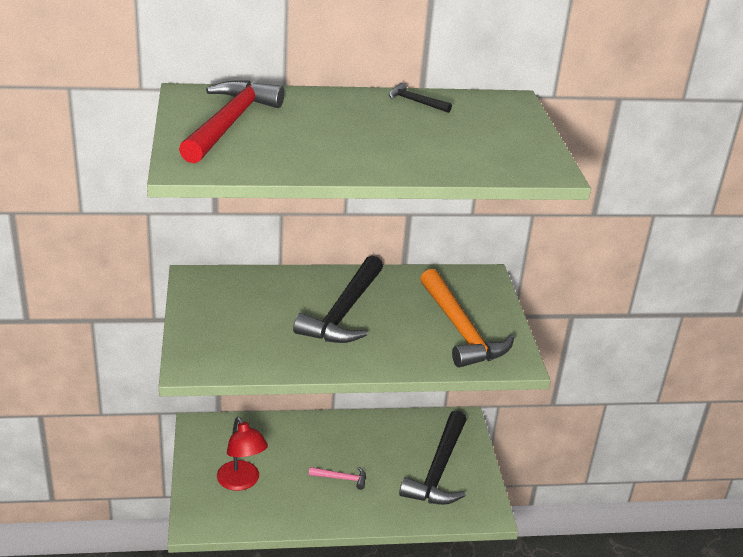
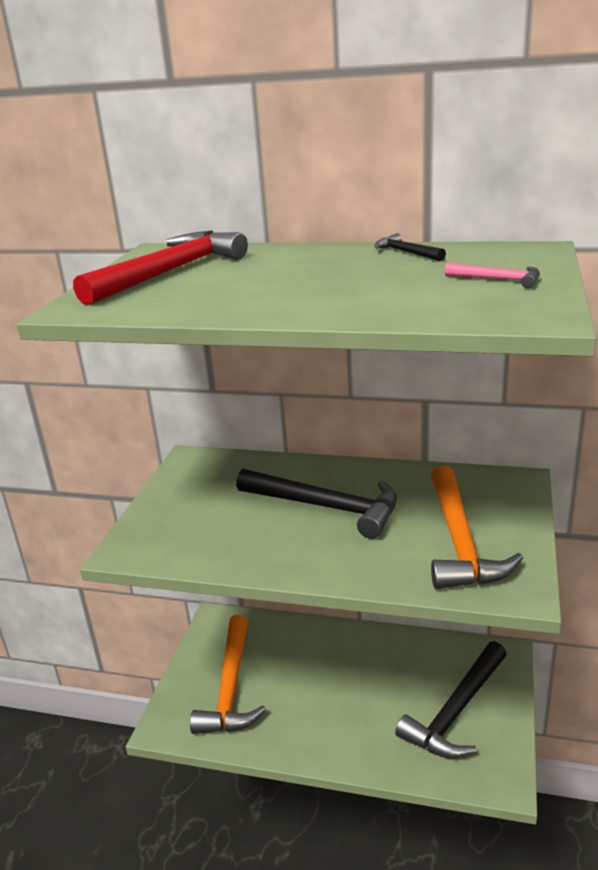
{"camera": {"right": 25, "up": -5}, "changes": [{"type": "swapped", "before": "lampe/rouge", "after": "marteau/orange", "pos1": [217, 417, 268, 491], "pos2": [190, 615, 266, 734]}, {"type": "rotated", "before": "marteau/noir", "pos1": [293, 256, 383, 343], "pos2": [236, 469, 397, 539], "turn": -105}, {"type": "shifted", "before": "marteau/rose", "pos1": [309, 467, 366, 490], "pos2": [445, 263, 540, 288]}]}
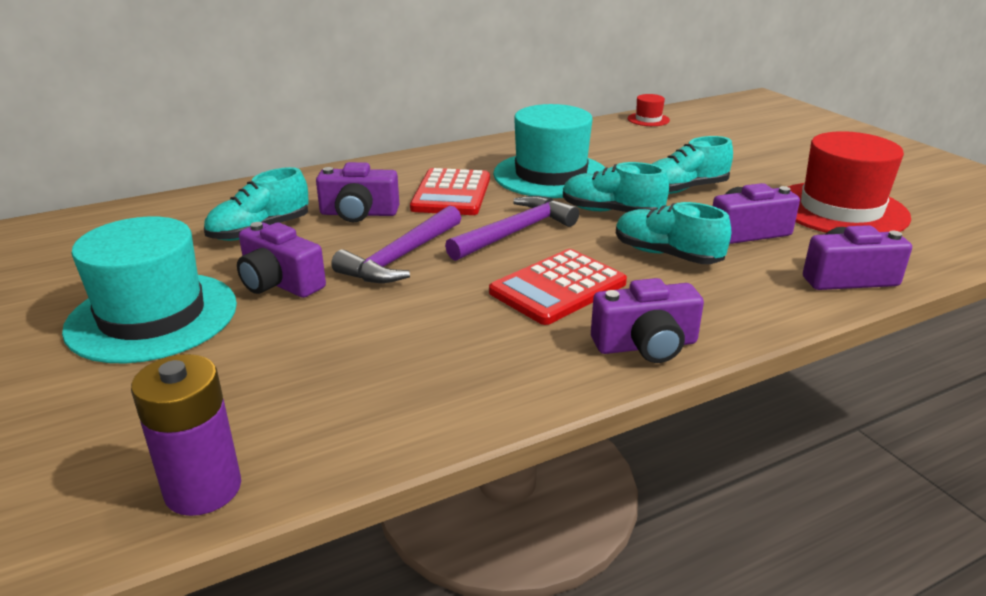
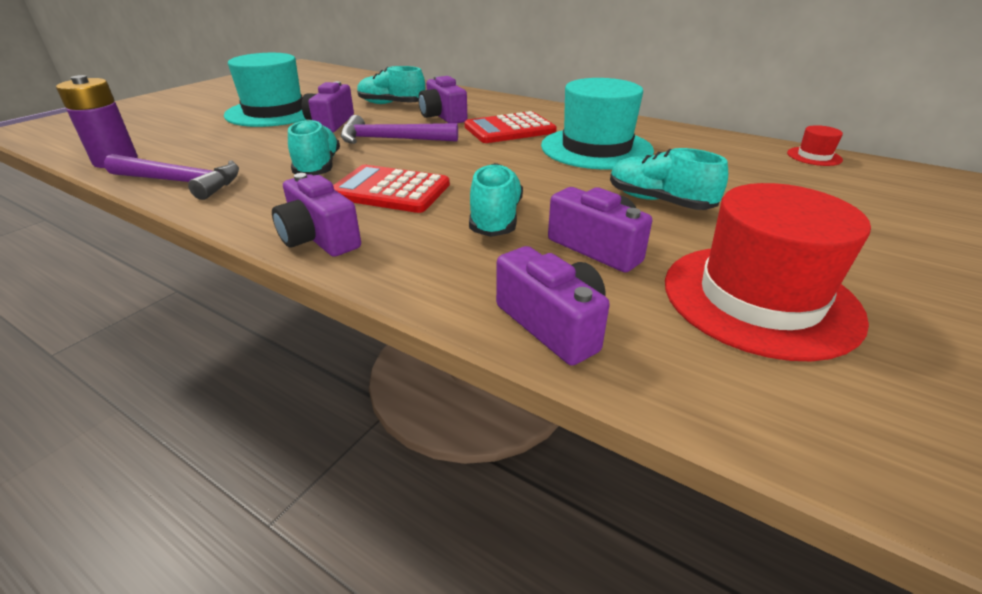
{"camera": {"right": 60, "up": 5}, "changes": [{"type": "shifted", "before": "marteau/violet", "pos1": [445, 196, 579, 261], "pos2": [104, 154, 239, 200]}, {"type": "shifted", "before": "chaussure/turquoise", "pos1": [563, 162, 669, 212], "pos2": [288, 119, 340, 176]}]}
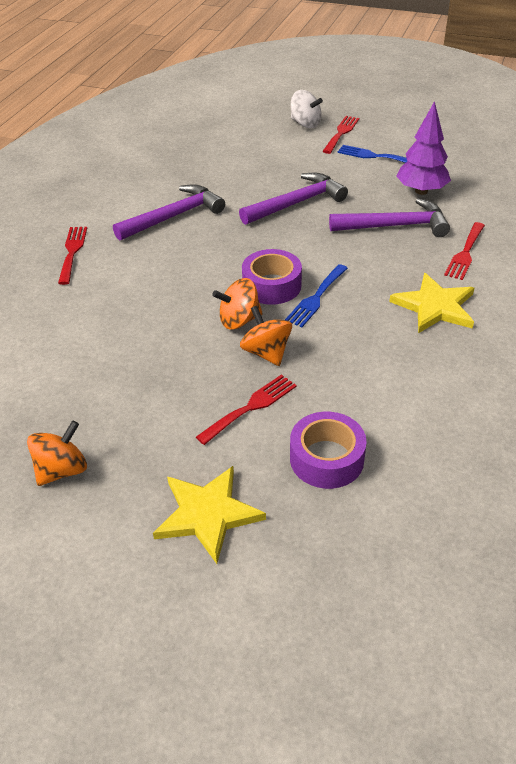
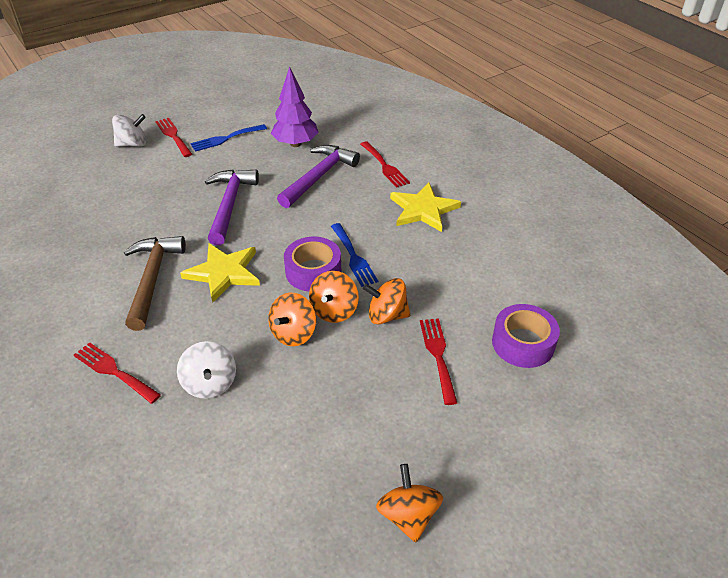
{"camera": {"right": -55, "up": 0}, "changes": [{"type": "repainted", "before": "marteau/violet", "after": "marteau/marron", "pos1": [113, 184, 225, 241], "pos2": [124, 236, 186, 331]}, {"type": "new", "after": "toupie/blanc", "pos2": [177, 341, 236, 399]}, {"type": "shifted", "before": "étoile/jaune", "pos1": [153, 466, 266, 564], "pos2": [180, 243, 260, 303]}, {"type": "new", "after": "toupie/orange", "pos2": [268, 293, 316, 346]}]}
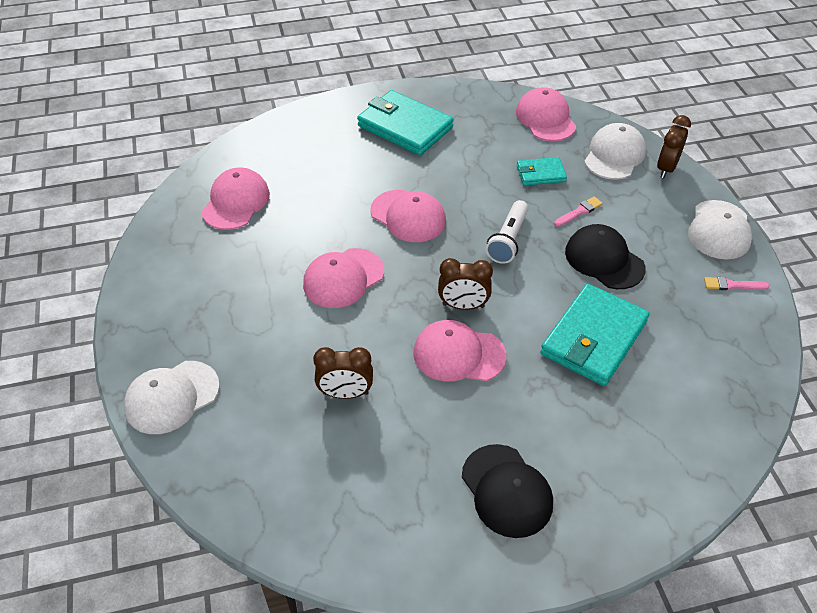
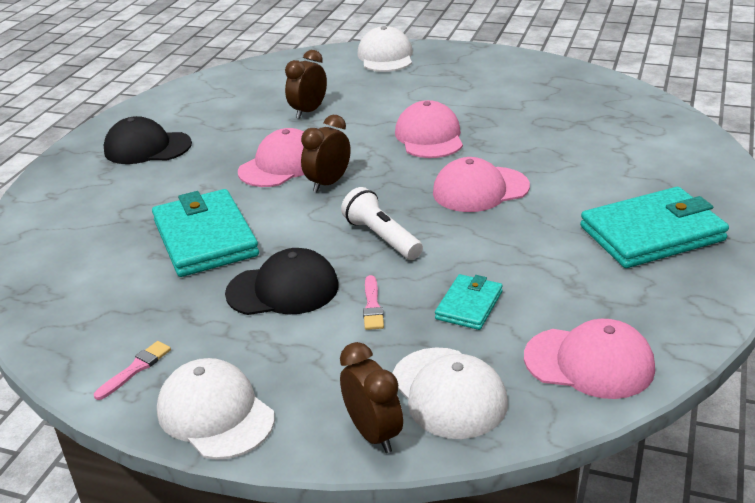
{"camera": {"right": 125, "up": -15}, "changes": [{"type": "gone", "before": "casquette/rose", "pos1": [202, 167, 270, 230]}]}
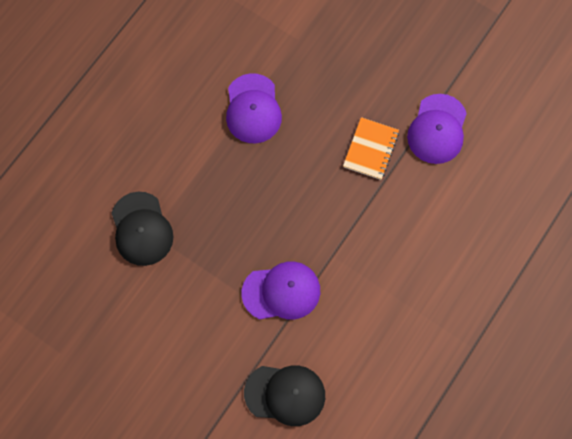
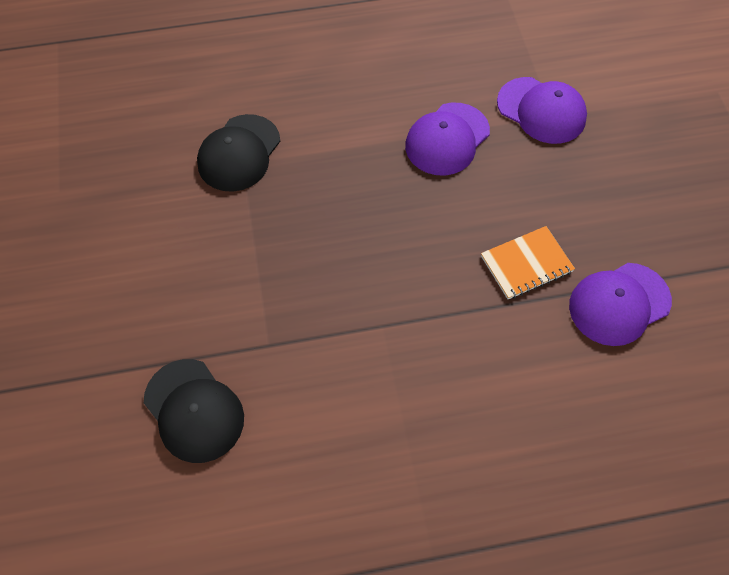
{"camera": {"right": 45, "up": -10}, "changes": [{"type": "shifted", "before": "casquette/violet", "pos1": [242, 261, 320, 319], "pos2": [497, 77, 587, 144]}]}
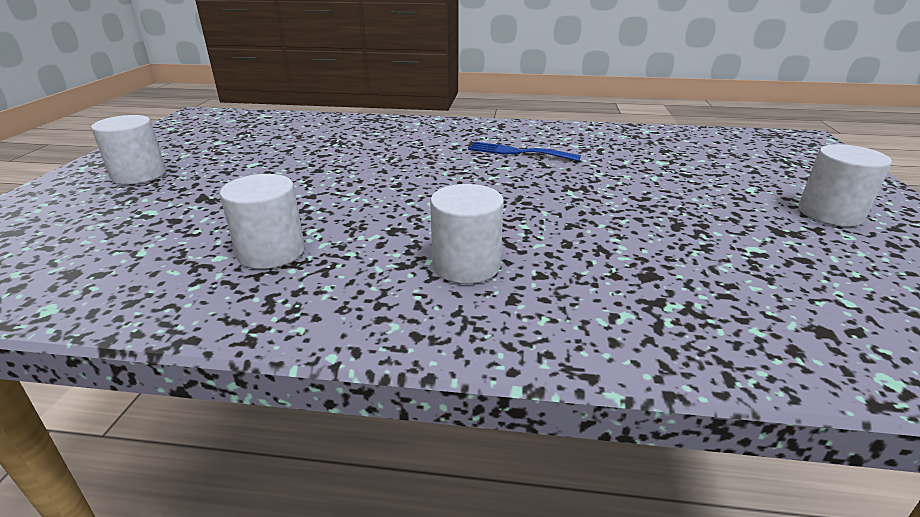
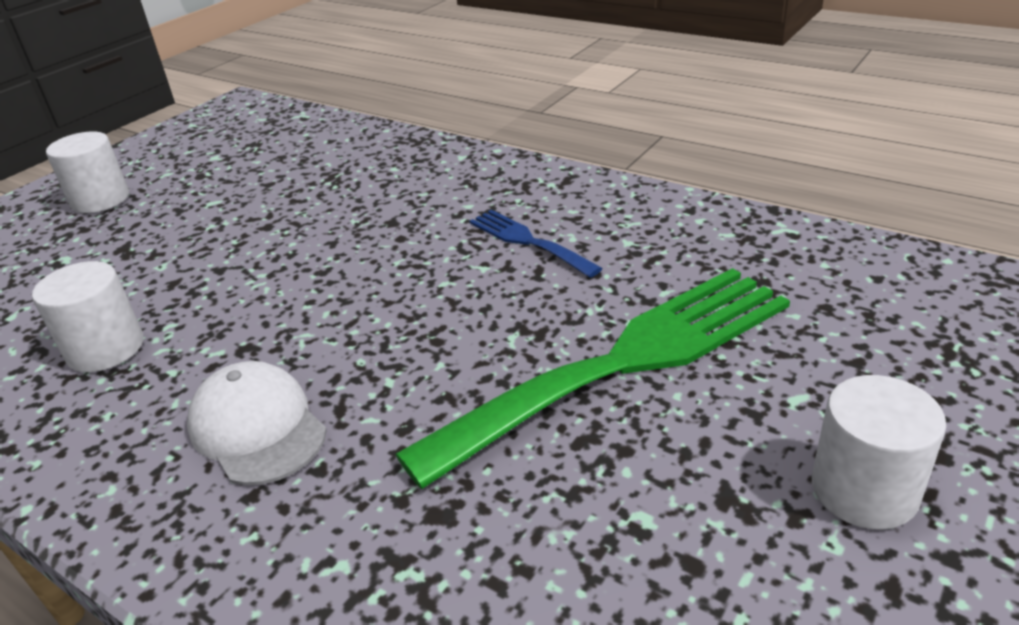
{"camera": {"right": 30, "up": 5}, "changes": [{"type": "swapped", "before": "cylindre/blanc", "after": "casquette/blanc", "pos1": [430, 184, 504, 284], "pos2": [187, 361, 327, 485]}, {"type": "new", "after": "fourchette/vert", "pos2": [395, 268, 790, 489]}]}
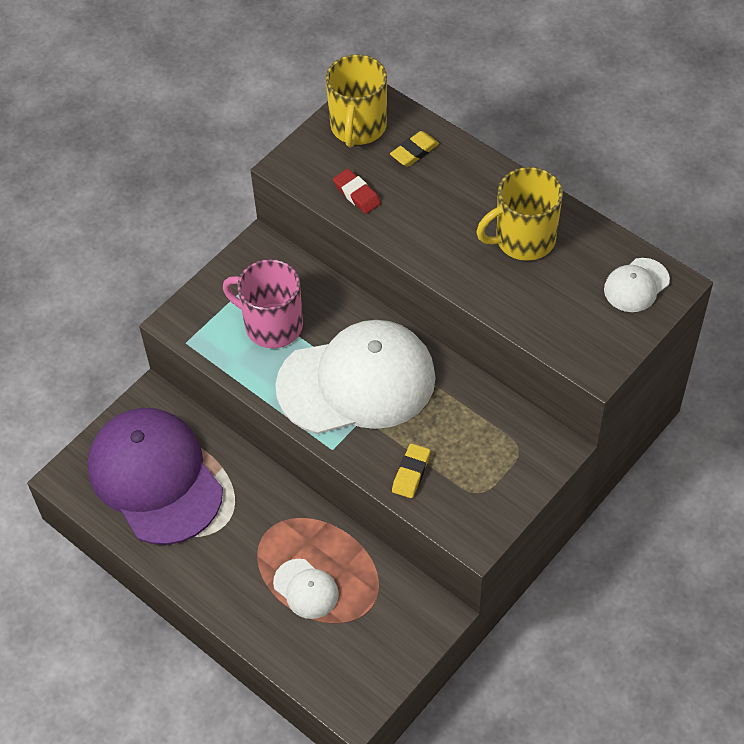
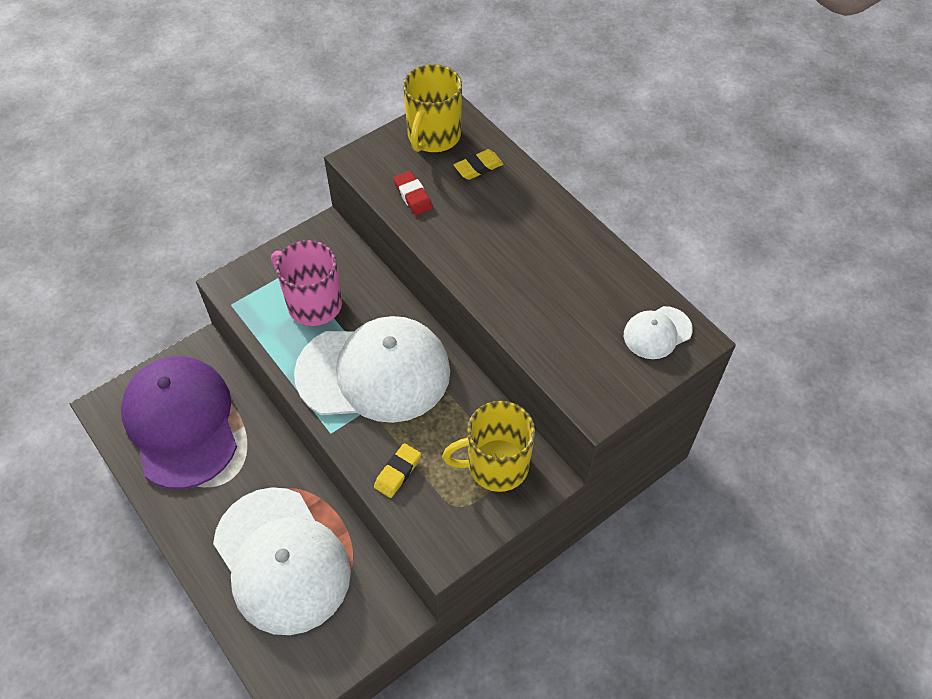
{"camera": {"right": 10, "up": 0}, "changes": [{"type": "scaled", "before": "casquette/blanc", "pos1": [273, 559, 339, 619], "pos2": [213, 487, 351, 635], "scale": 2.31}, {"type": "shifted", "before": "tasse/jaune", "pos1": [476, 167, 563, 261], "pos2": [442, 401, 535, 492]}]}
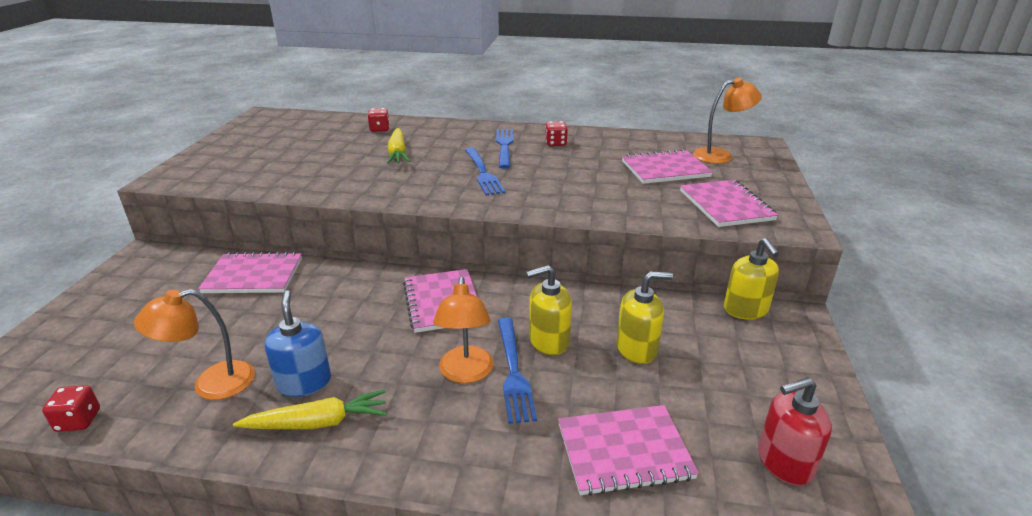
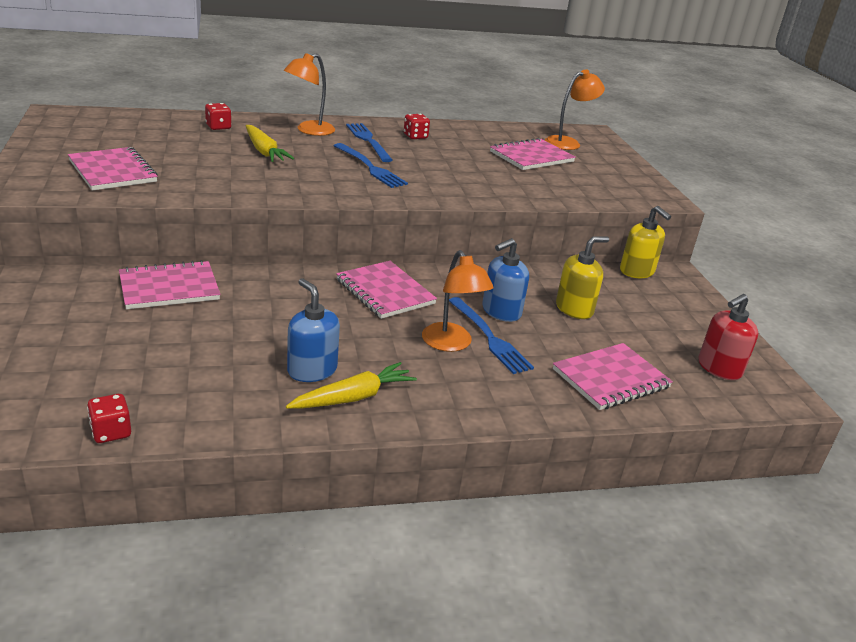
{"camera": {"right": -25, "up": 0}, "changes": [{"type": "shifted", "before": "carnet/rose", "pos1": [680, 180, 778, 227], "pos2": [68, 147, 158, 191]}, {"type": "shifted", "before": "lampe/orange", "pos1": [134, 289, 255, 400], "pos2": [284, 53, 335, 136]}, {"type": "repainted", "before": "distributeur de savon/jaune", "after": "distributeur de savon/bleu", "pos1": [526, 265, 572, 355], "pos2": [482, 238, 529, 322]}]}
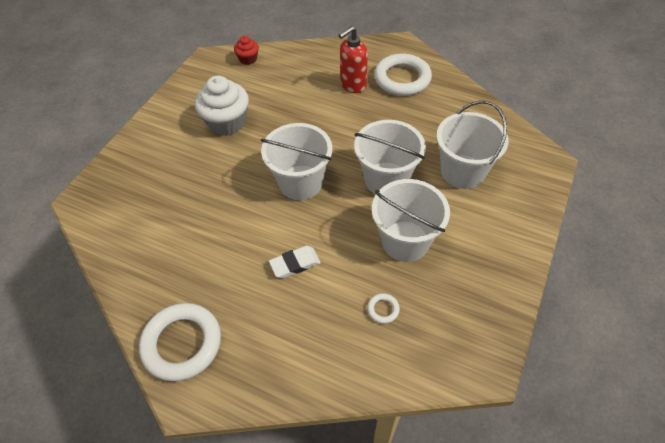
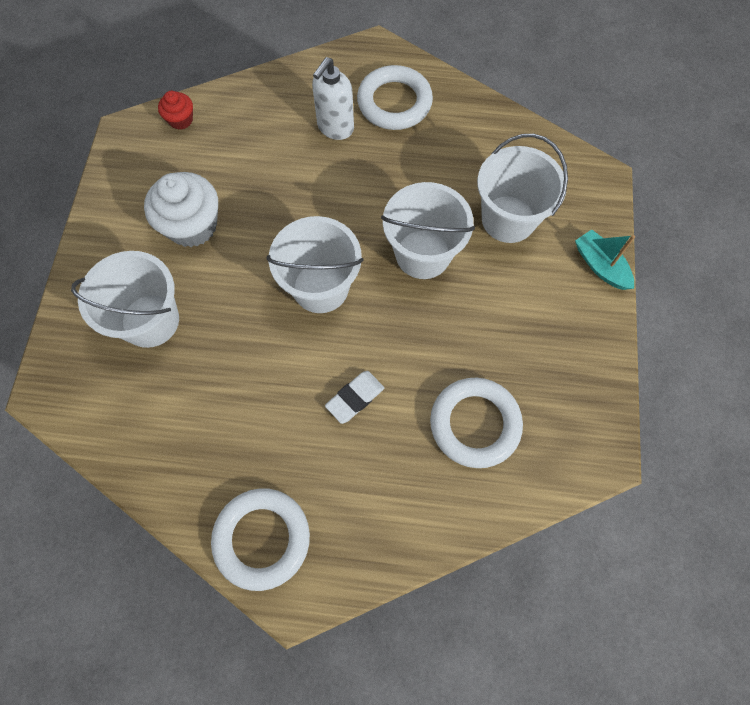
{"camera": {"right": -20, "up": 15}, "changes": [{"type": "shifted", "before": "seau/blanc", "pos1": [372, 179, 450, 262], "pos2": [71, 251, 179, 348]}, {"type": "repainted", "before": "distributeur de savon/rouge", "after": "distributeur de savon/blanc", "pos1": [339, 26, 368, 93], "pos2": [312, 57, 354, 140]}, {"type": "scaled", "before": "anneau/blanc", "pos1": [367, 293, 400, 324], "pos2": [430, 378, 523, 468], "scale": 2.41}, {"type": "new", "after": "bateau/turquoise", "pos2": [575, 229, 635, 290]}]}
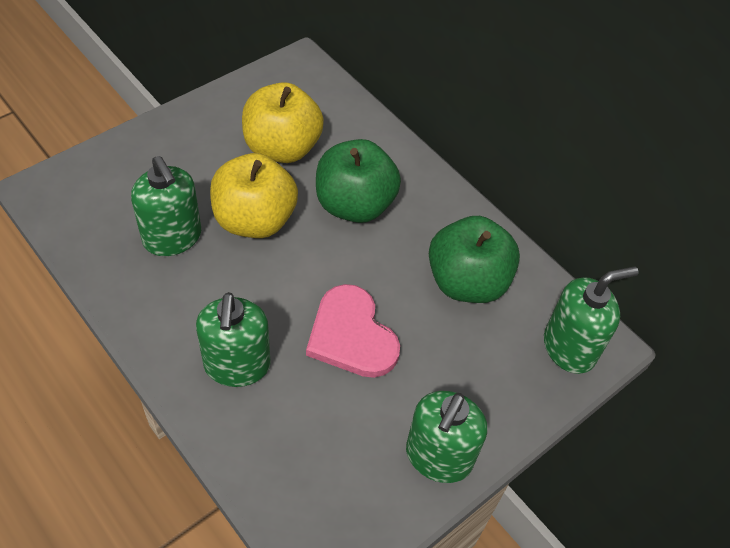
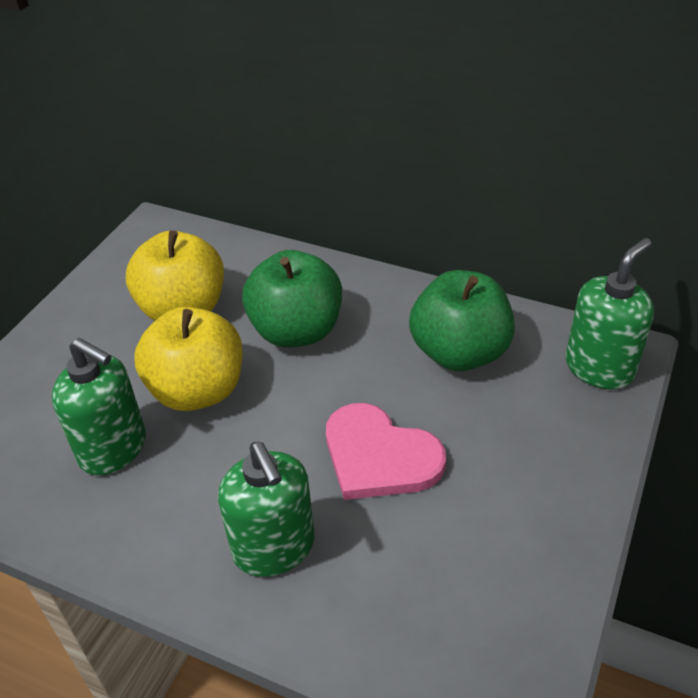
{"camera": {"right": -20, "up": -10}, "changes": [{"type": "gone", "before": "distributeur de savon/vert", "pos1": [406, 391, 487, 483]}]}
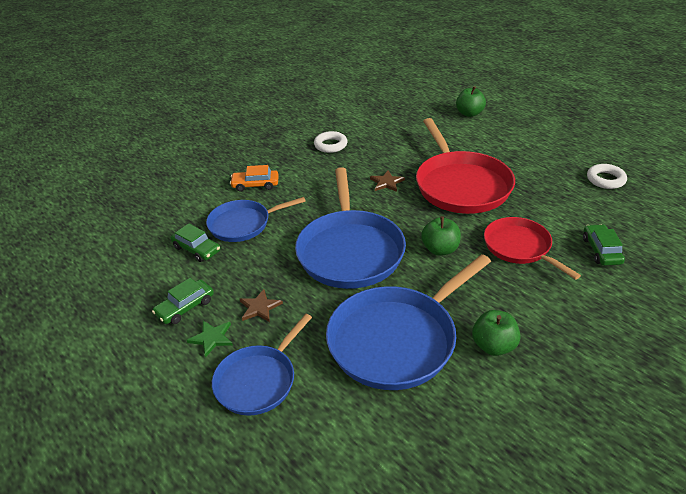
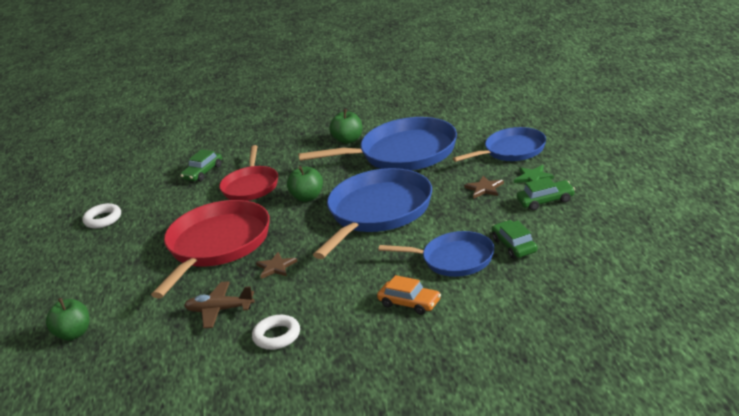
{"camera": {"right": -145, "up": -10}, "changes": [{"type": "new", "after": "avion/marron", "pos2": [184, 281, 255, 328]}]}
